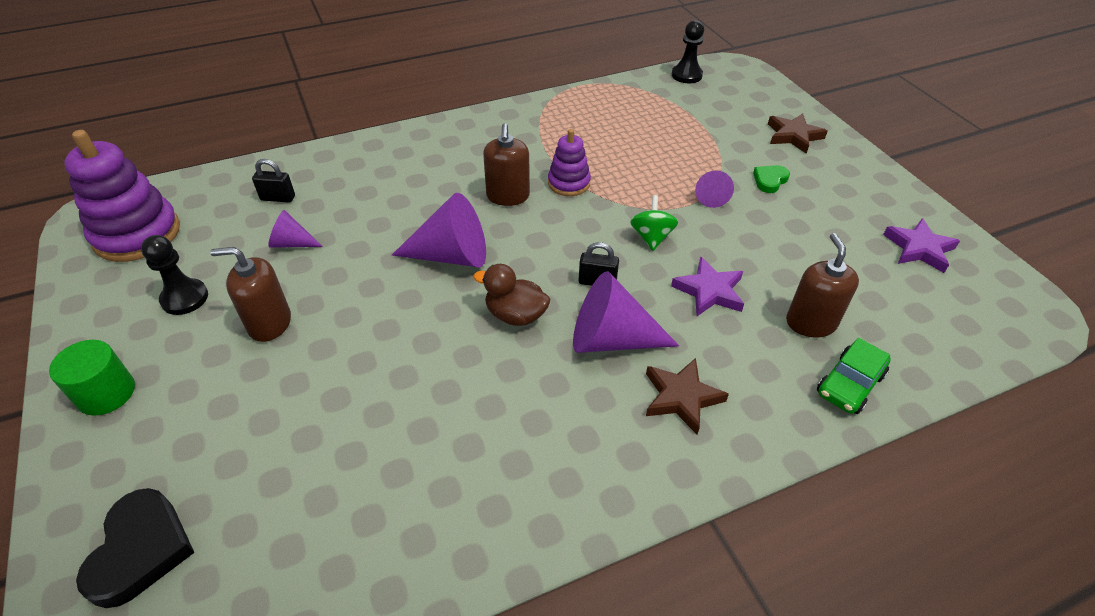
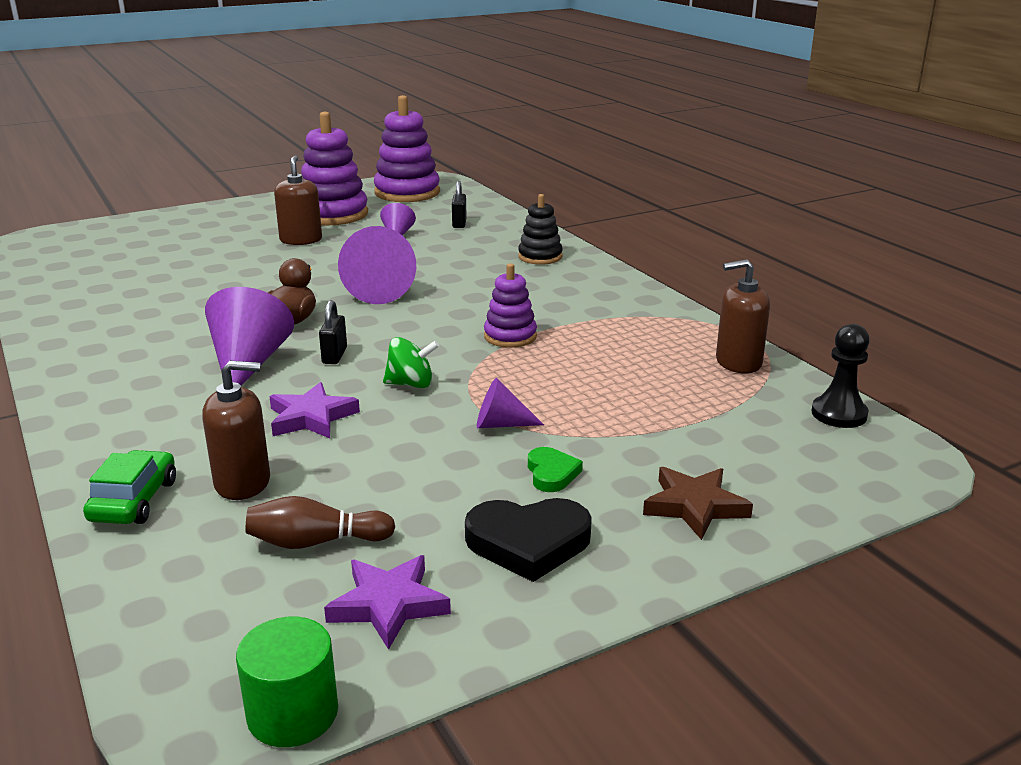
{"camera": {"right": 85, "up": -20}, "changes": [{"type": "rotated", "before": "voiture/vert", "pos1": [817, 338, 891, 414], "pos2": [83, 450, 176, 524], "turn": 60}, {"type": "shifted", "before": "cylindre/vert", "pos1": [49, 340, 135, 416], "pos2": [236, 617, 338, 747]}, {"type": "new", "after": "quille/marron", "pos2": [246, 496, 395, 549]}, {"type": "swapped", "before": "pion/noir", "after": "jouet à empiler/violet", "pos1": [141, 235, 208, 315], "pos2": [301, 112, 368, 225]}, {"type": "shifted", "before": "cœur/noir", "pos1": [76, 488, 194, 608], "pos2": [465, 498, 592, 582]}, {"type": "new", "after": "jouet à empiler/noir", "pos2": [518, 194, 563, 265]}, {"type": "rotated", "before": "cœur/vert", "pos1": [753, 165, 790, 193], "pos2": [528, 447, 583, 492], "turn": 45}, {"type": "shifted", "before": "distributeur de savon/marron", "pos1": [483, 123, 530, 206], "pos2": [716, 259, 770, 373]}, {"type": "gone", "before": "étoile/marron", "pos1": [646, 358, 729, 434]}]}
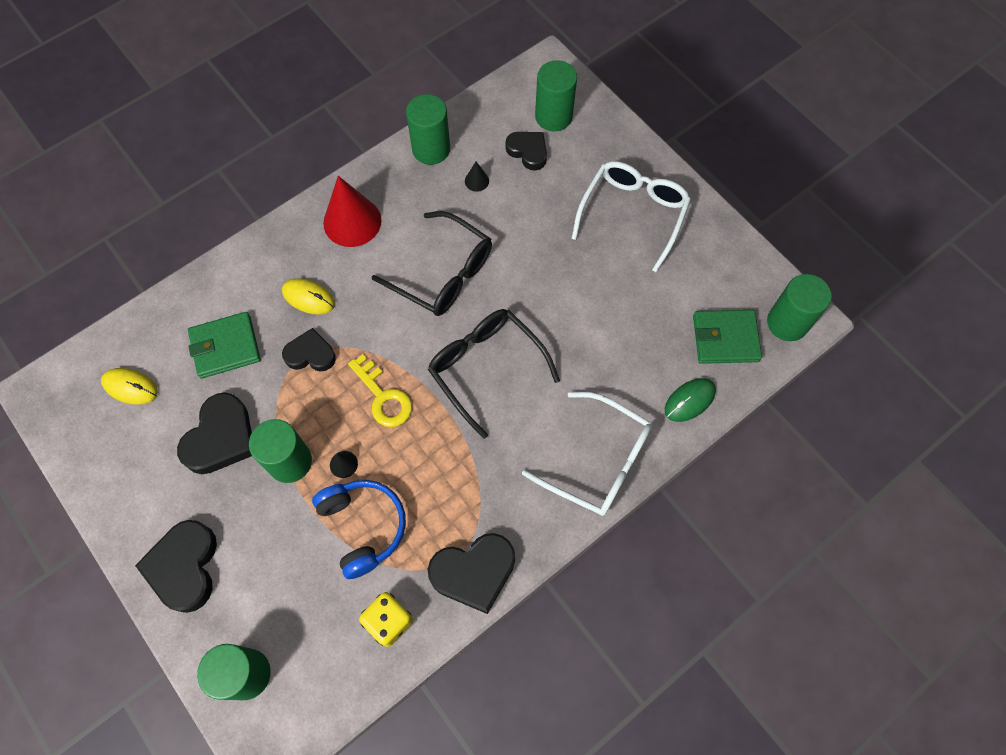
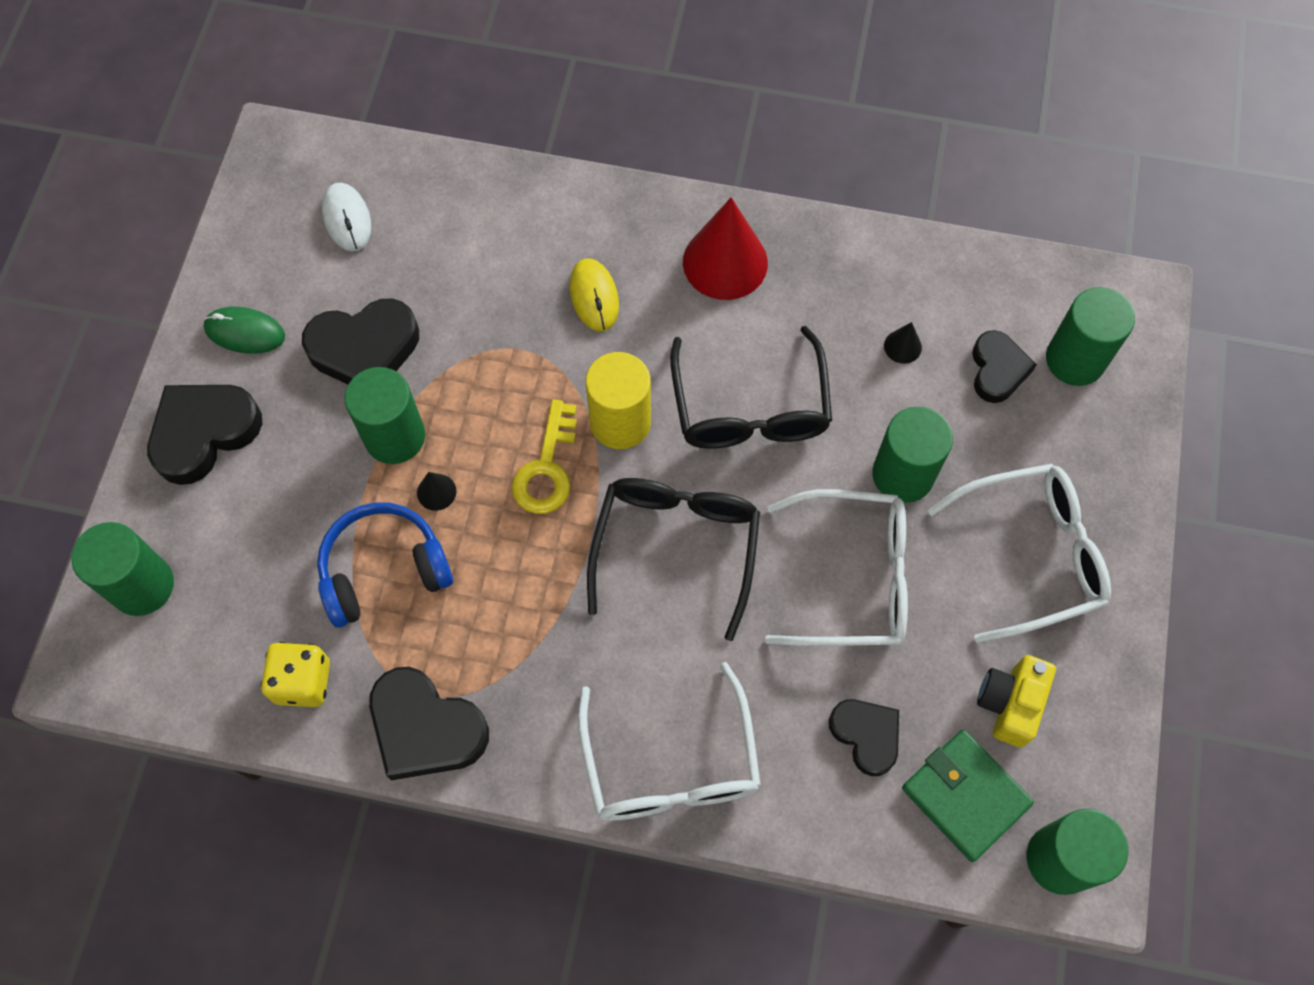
{"camera": {"right": 50, "up": 0}, "changes": [{"type": "shifted", "before": "souris/vert", "pos1": [665, 378, 716, 422], "pos2": [203, 307, 285, 354]}, {"type": "rotated", "before": "casque audio/bleu", "pos1": [312, 480, 406, 579], "pos2": [317, 502, 453, 627], "turn": -135}, {"type": "repainted", "before": "souris/jaune", "after": "souris/blanc", "pos1": [101, 368, 158, 405], "pos2": [322, 183, 371, 252]}, {"type": "new", "after": "cylindre/jaune", "pos2": [586, 352, 651, 449]}, {"type": "new", "after": "lunettes/blanc", "pos2": [765, 489, 908, 646]}, {"type": "shifted", "before": "cœur/noir", "pos1": [282, 328, 336, 372], "pos2": [829, 699, 899, 776]}, {"type": "shifted", "before": "cylindre/vert", "pos1": [406, 94, 450, 165], "pos2": [872, 407, 953, 503]}, {"type": "new", "after": "appareil photo/jaune", "pos2": [977, 655, 1056, 748]}, {"type": "gone", "before": "portefeuille/vert", "pos1": [188, 312, 261, 379]}]}
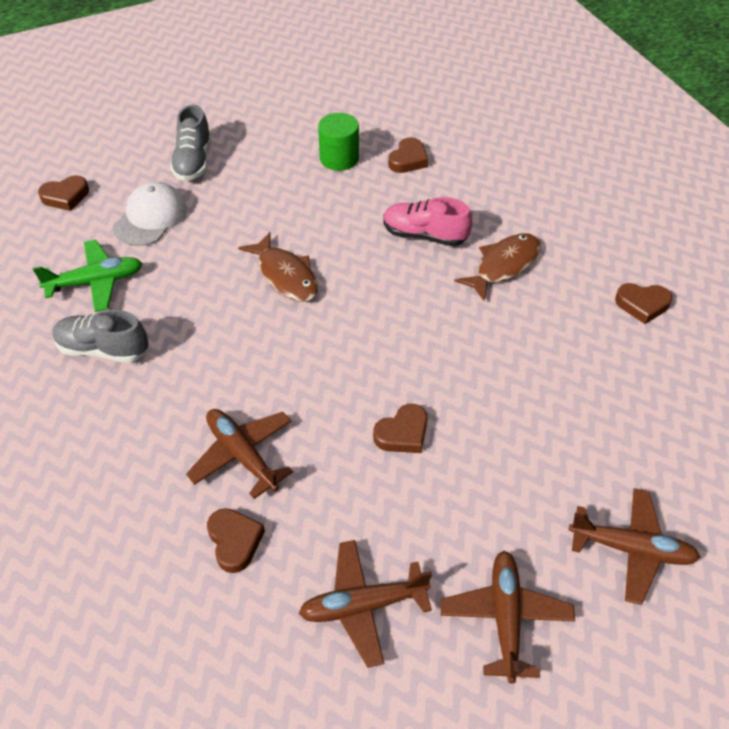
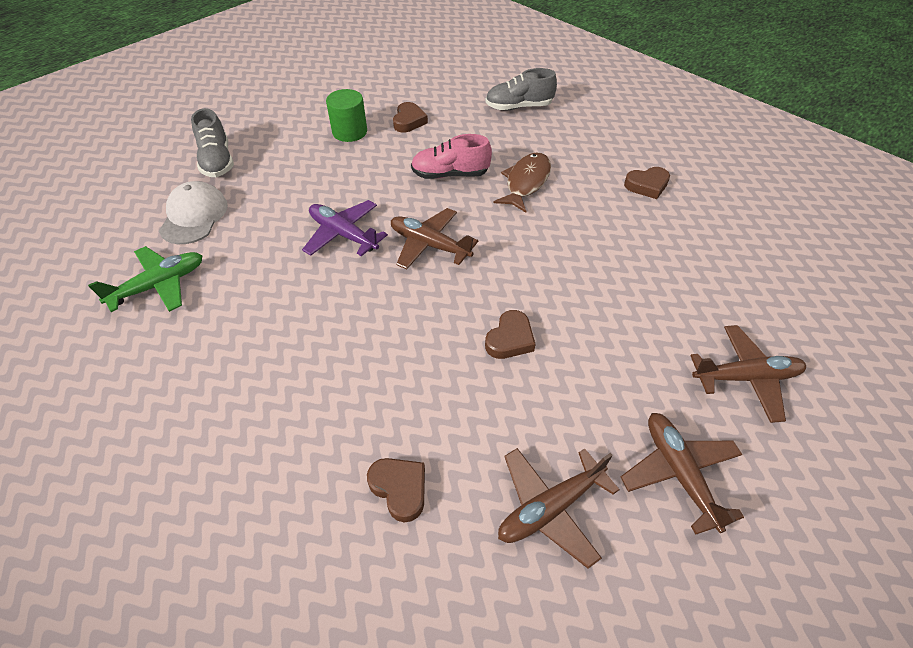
{"camera": {"right": -20, "up": 0}, "changes": [{"type": "swapped", "before": "poisson/marron", "after": "avion/violet", "pos1": [238, 232, 318, 302], "pos2": [302, 200, 388, 256]}, {"type": "shifted", "before": "avion/marron", "pos1": [186, 409, 293, 499], "pos2": [391, 208, 478, 269]}, {"type": "shifted", "before": "chaussure/gris", "pos1": [52, 309, 149, 363], "pos2": [485, 68, 557, 110]}, {"type": "gone", "before": "cœur/marron", "pos1": [38, 175, 89, 211]}]}
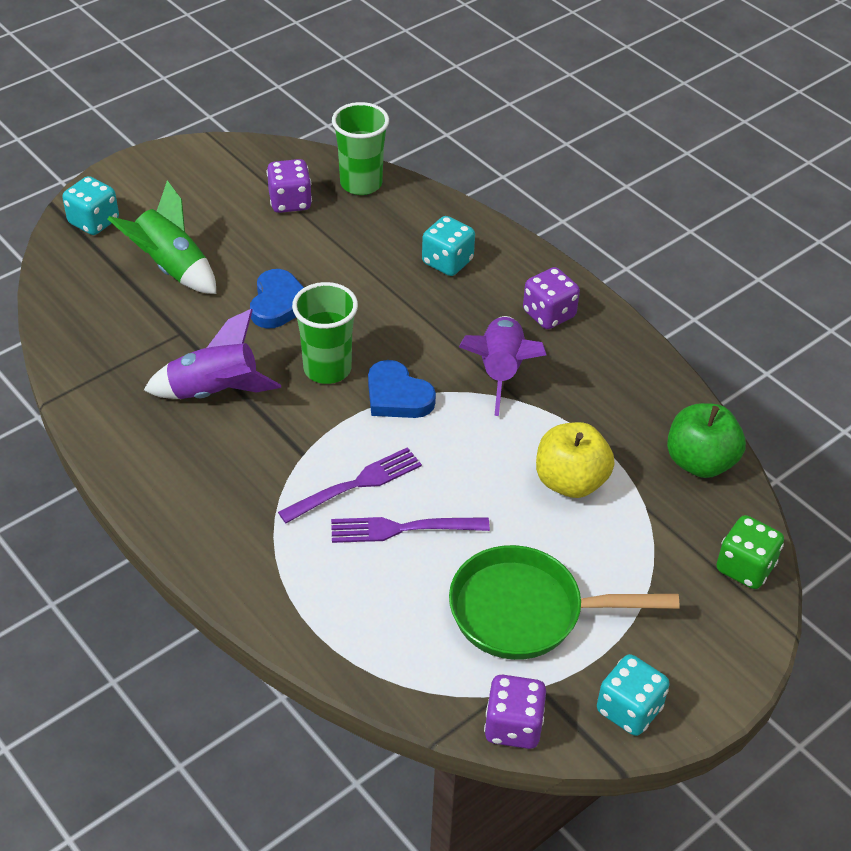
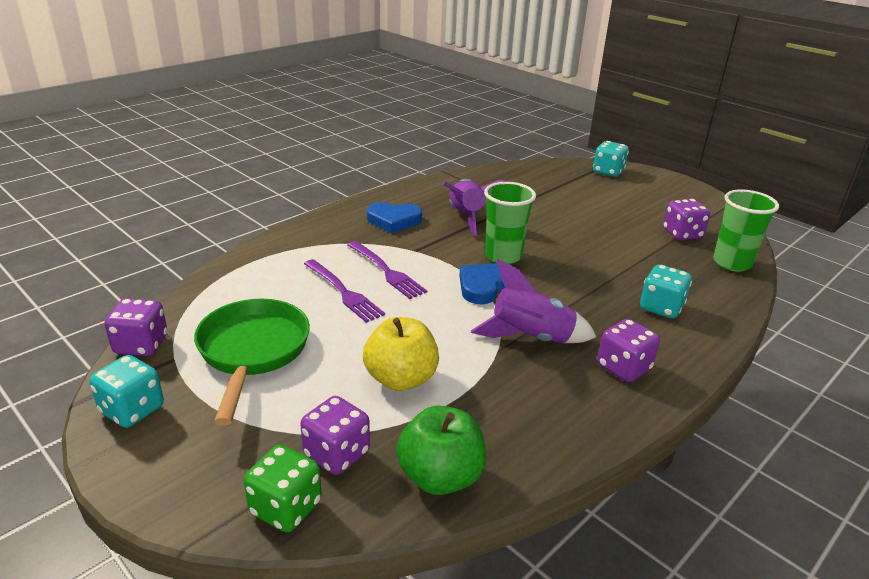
{"camera": {"right": 85, "up": -15}, "changes": [{"type": "new", "after": "dé/violet", "pos2": [300, 396, 370, 475]}, {"type": "rotated", "before": "fourchette/violet", "pos1": [331, 517, 490, 543], "pos2": [304, 259, 385, 323], "turn": 150}, {"type": "shifted", "before": "cœur/bleu", "pos1": [250, 269, 304, 329], "pos2": [367, 202, 422, 233]}, {"type": "gone", "before": "fusée/vert", "pos1": [108, 180, 216, 294]}]}
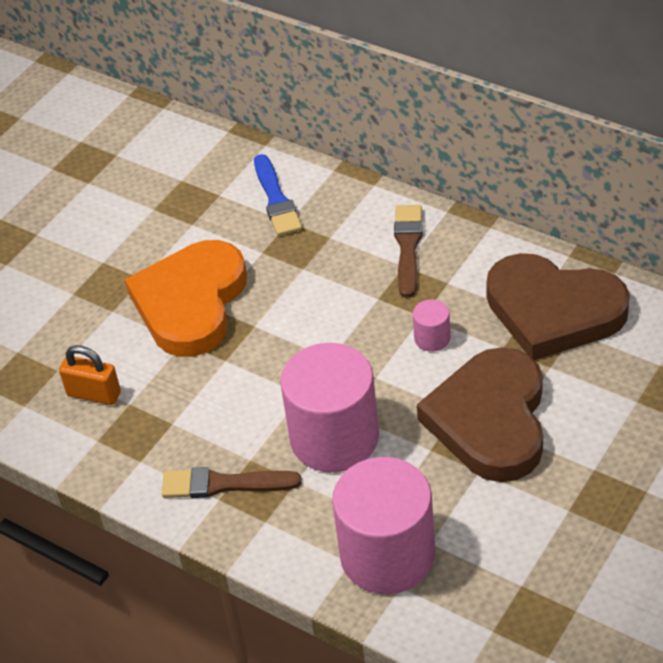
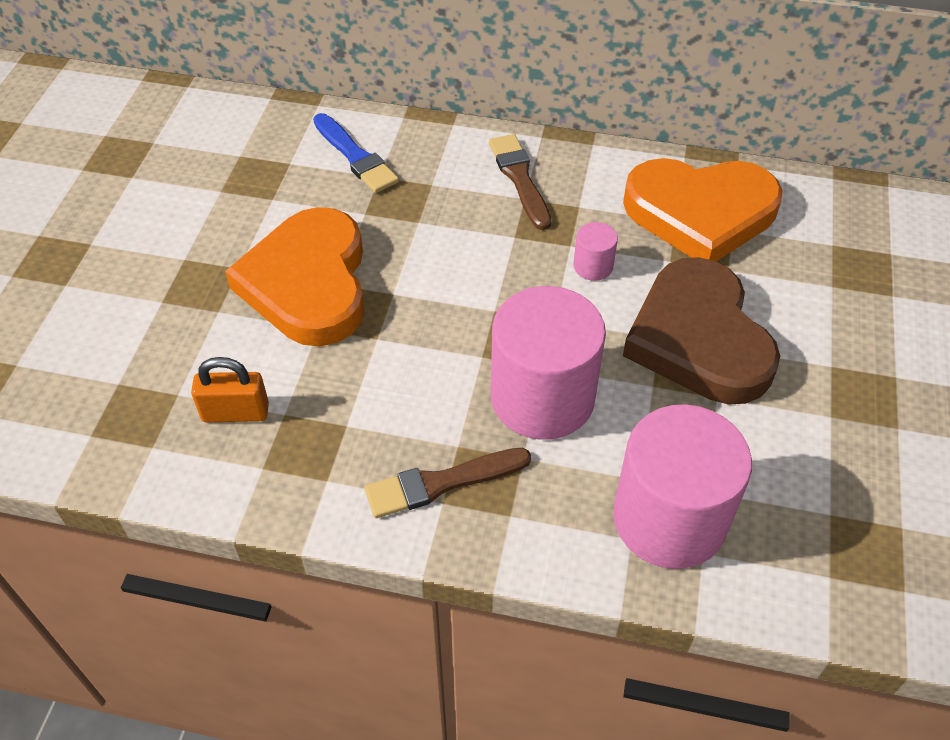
{"camera": {"right": -25, "up": 5}, "changes": [{"type": "repainted", "before": "cœur/marron", "after": "cœur/orange", "pos1": [486, 253, 630, 360], "pos2": [623, 158, 783, 261]}]}
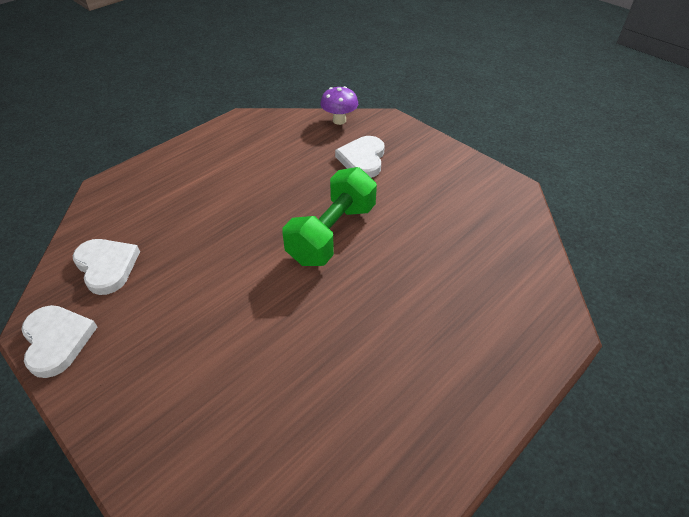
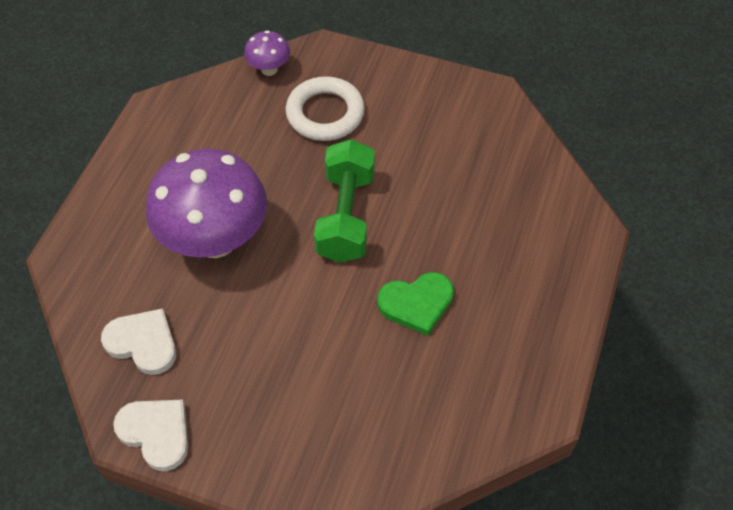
{"camera": {"right": -25, "up": 10}, "changes": [{"type": "new", "after": "champignon/violet", "pos2": [146, 149, 267, 258]}, {"type": "swapped", "before": "cœur/blanc", "after": "anneau/blanc", "pos1": [335, 136, 385, 178], "pos2": [286, 76, 365, 141]}, {"type": "new", "after": "cœur/vert", "pos2": [377, 272, 454, 336]}]}
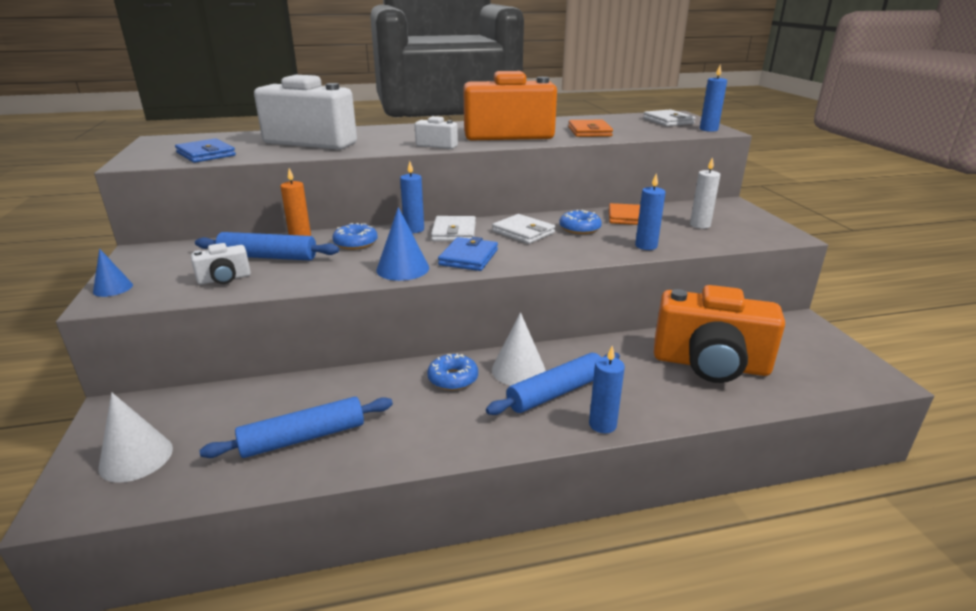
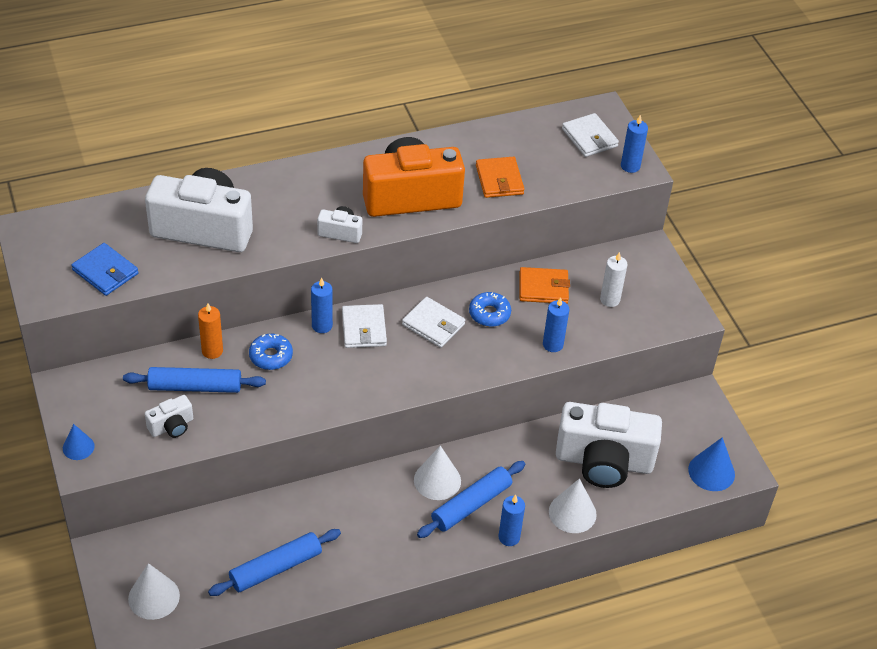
{"camera": {"right": -10, "up": 20}, "changes": [{"type": "new", "after": "cône/blanc", "pos2": [549, 478, 597, 533]}, {"type": "repainted", "before": "appareil photo/orange", "after": "appareil photo/blanc", "pos1": [654, 285, 785, 383], "pos2": [556, 402, 662, 488]}, {"type": "shifted", "before": "cône/bleu", "pos1": [376, 207, 429, 281], "pos2": [688, 437, 735, 491]}, {"type": "gone", "before": "beignet/bleu", "pos1": [427, 354, 478, 390]}, {"type": "gone", "before": "portefeuille/bleu", "pos1": [438, 237, 498, 271]}]}
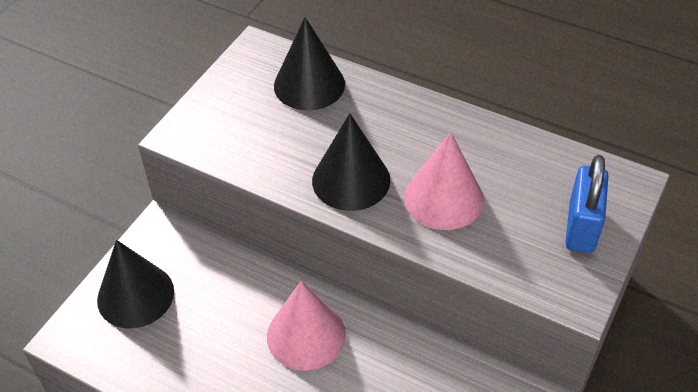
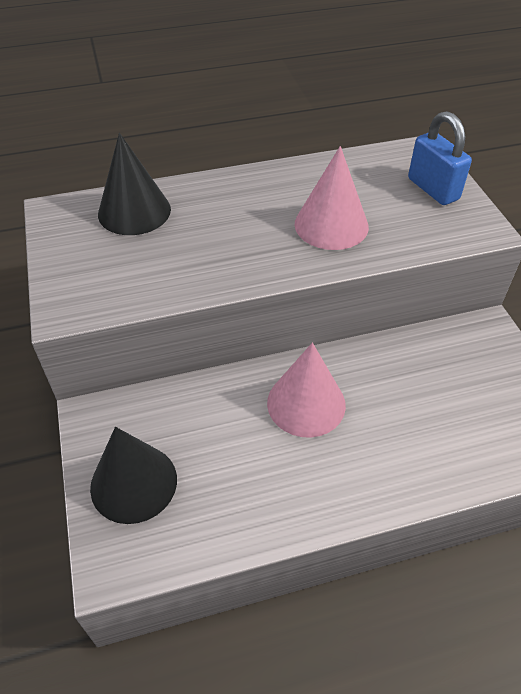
{"camera": {"right": -45, "up": 0}, "changes": [{"type": "gone", "before": "cône/noir", "pos1": [312, 113, 390, 211]}]}
